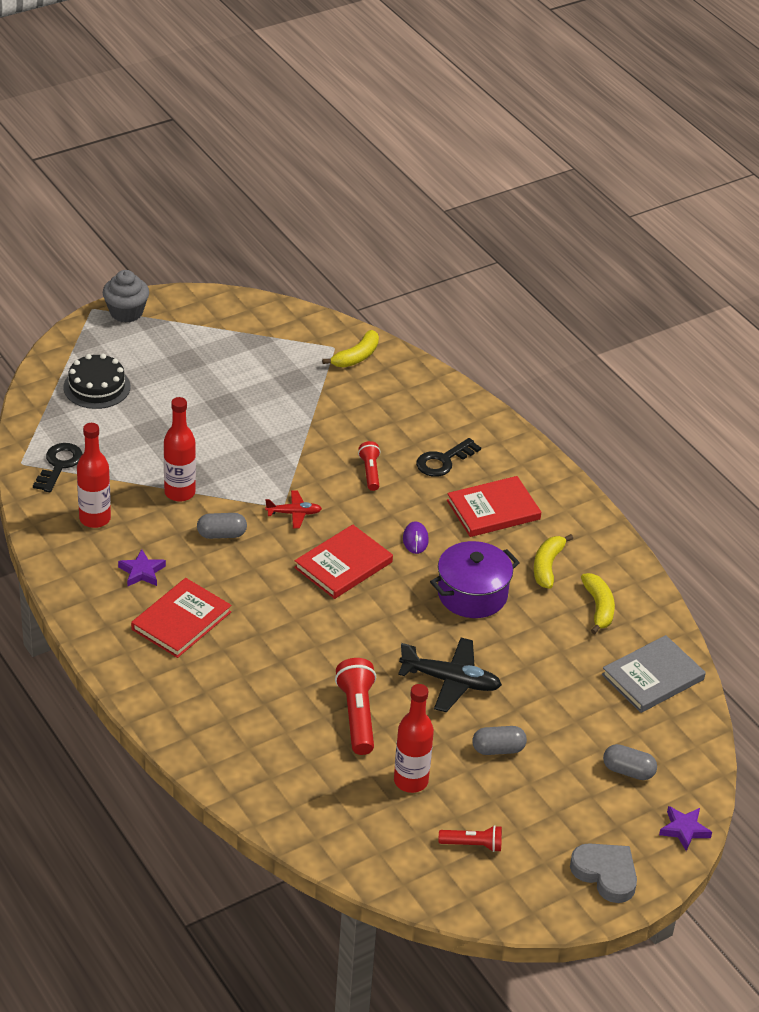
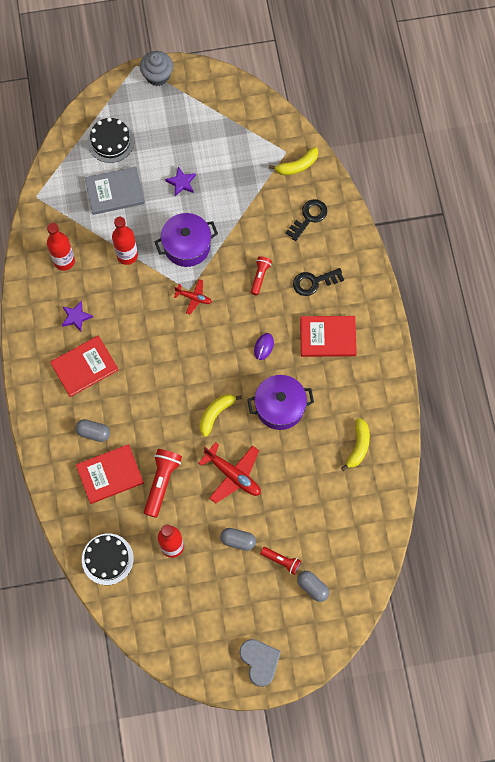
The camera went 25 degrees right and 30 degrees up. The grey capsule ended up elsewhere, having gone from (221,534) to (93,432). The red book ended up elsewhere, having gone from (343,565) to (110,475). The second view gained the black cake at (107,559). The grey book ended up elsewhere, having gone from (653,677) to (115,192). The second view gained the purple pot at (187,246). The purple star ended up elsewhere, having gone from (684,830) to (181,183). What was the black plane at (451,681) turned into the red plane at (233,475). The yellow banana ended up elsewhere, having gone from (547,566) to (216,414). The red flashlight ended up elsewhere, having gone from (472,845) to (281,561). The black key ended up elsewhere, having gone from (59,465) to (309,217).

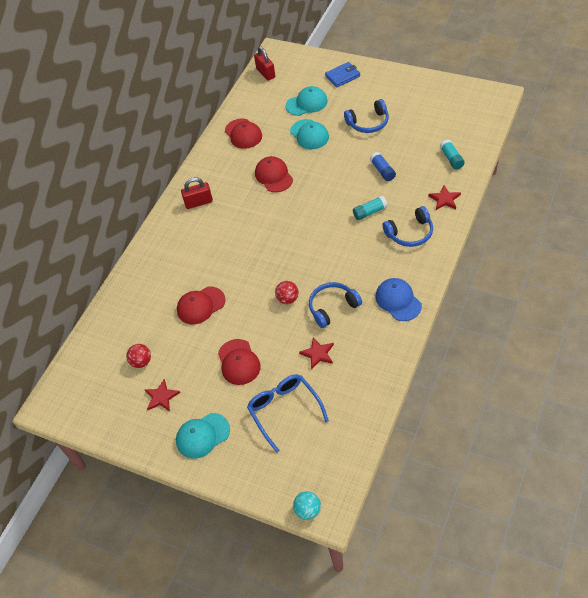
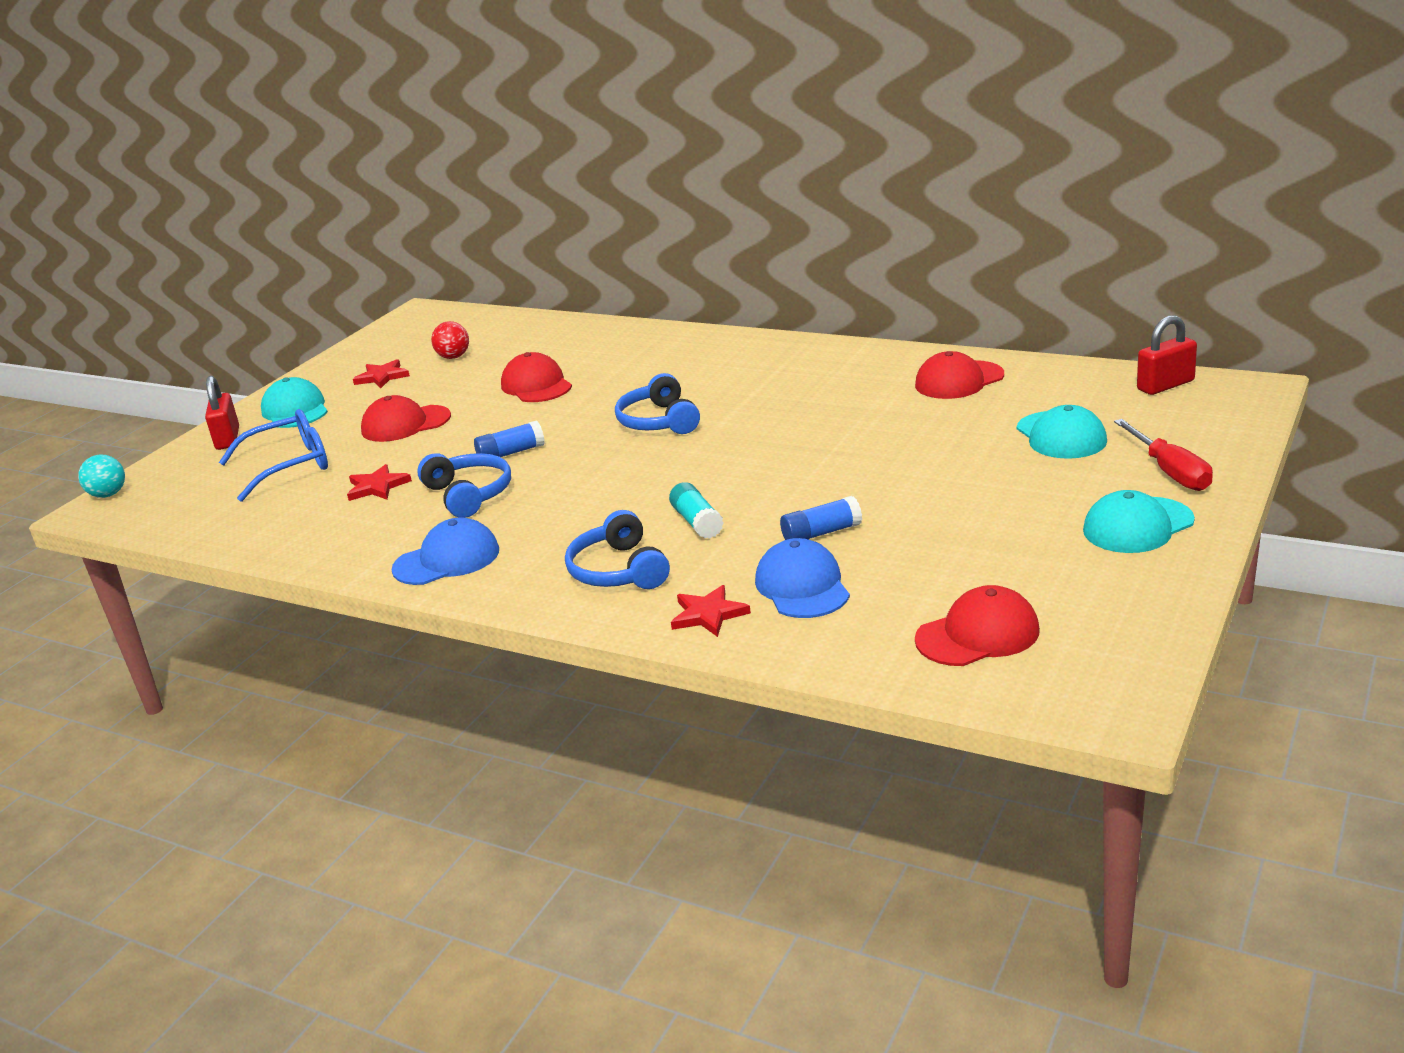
The camera went 90 degrees right and 25 degrees down. The red padlock ended up elsewhere, having gone from (198,202) to (228,439). Where the red ball stood at (288,299), the blue glue stick came to stand at (511,453). The blue headphones ended up elsewhere, having gone from (368,123) to (658,421). The second view gained the blue cap at (802,586). The red cap ended up elsewhere, having gone from (273,176) to (977,635). The turquoise cap ended up elsewhere, having gone from (309,134) to (1138,526). Where the blue wallet stood at (342,76), the red screwdriver came to stand at (1170,472). The second view lost the turquoise glue stick at (451,159).

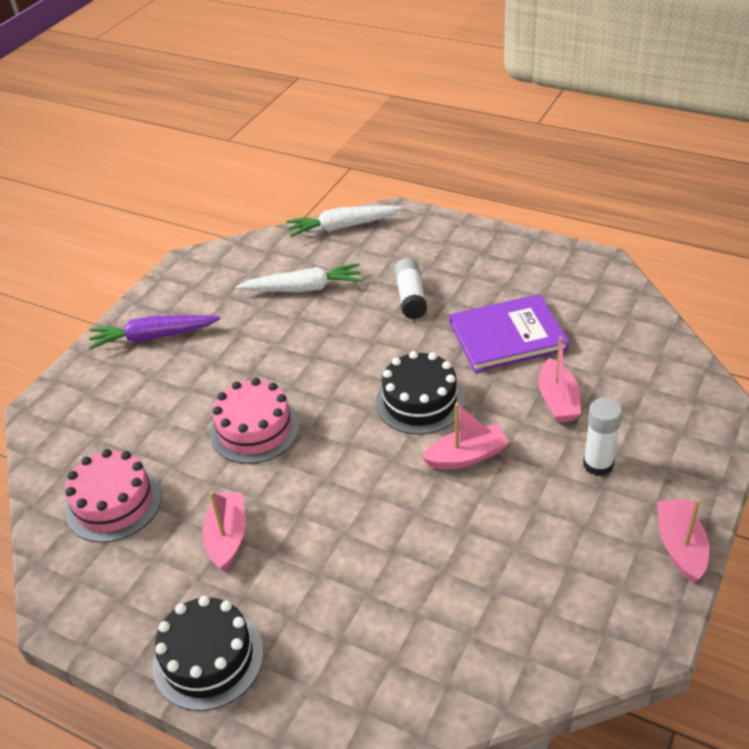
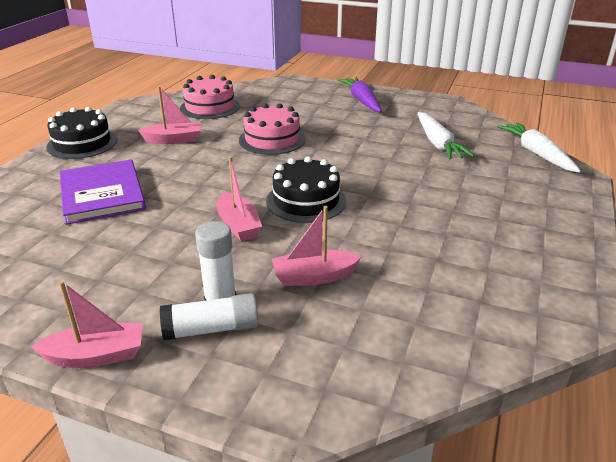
The camera went 80 degrees right and 10 degrees down. The purple book ended up elsewhere, having gone from (507,336) to (102,194). The white glue stick ended up elsewhere, having gone from (411,297) to (211,329).

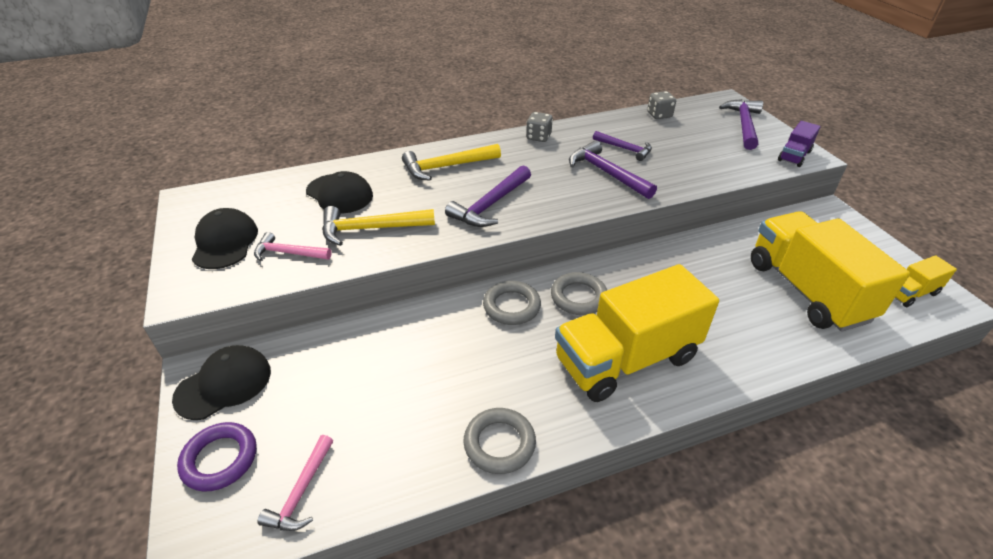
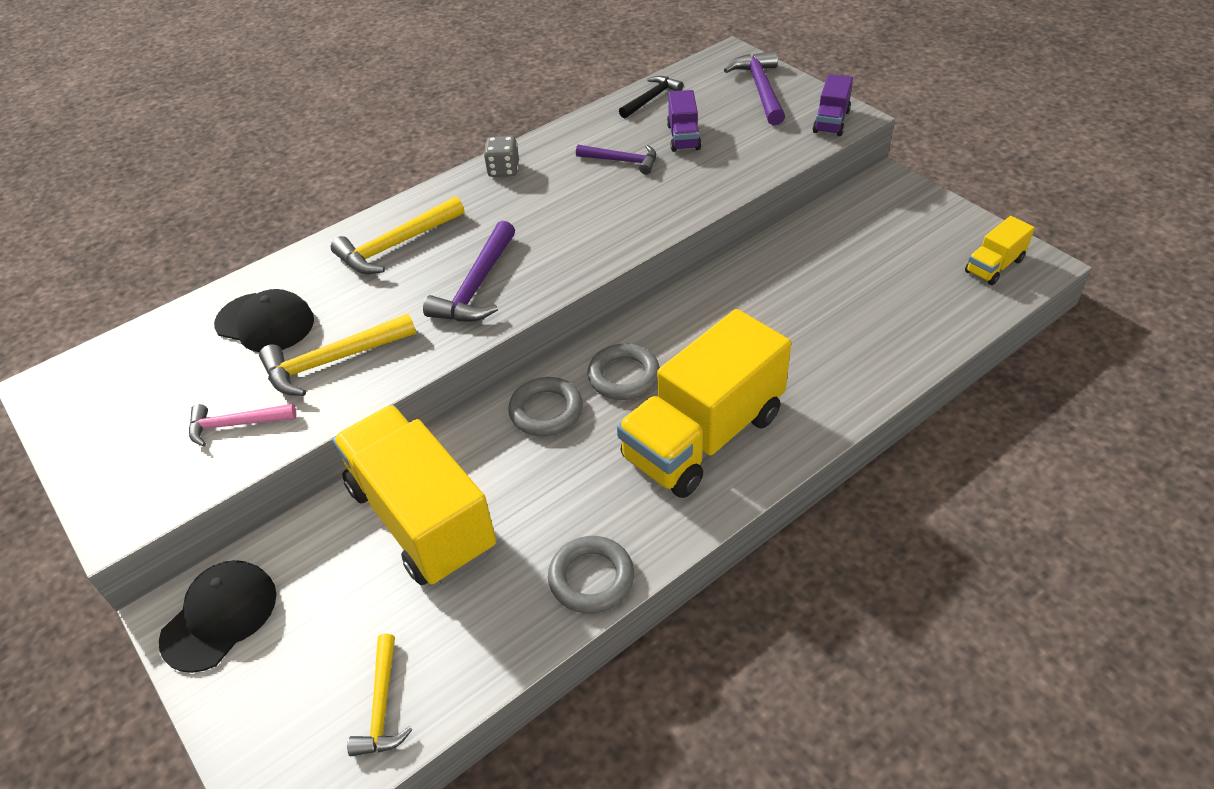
The camera went 15 degrees left and 5 degrees up. The yellow truck ended up elsewhere, having gone from (806,290) to (422,518). What was the pink hammer at (302,491) turned into the yellow hammer at (382,705). Where the grey dice stood at (659,115), the black hammer came to stand at (651,99). The second view gained the purple truck at (683,137). The second view lost the purple ring at (220,459). The second view lost the black cap at (225,242). The second view lost the purple hammer at (607,173).

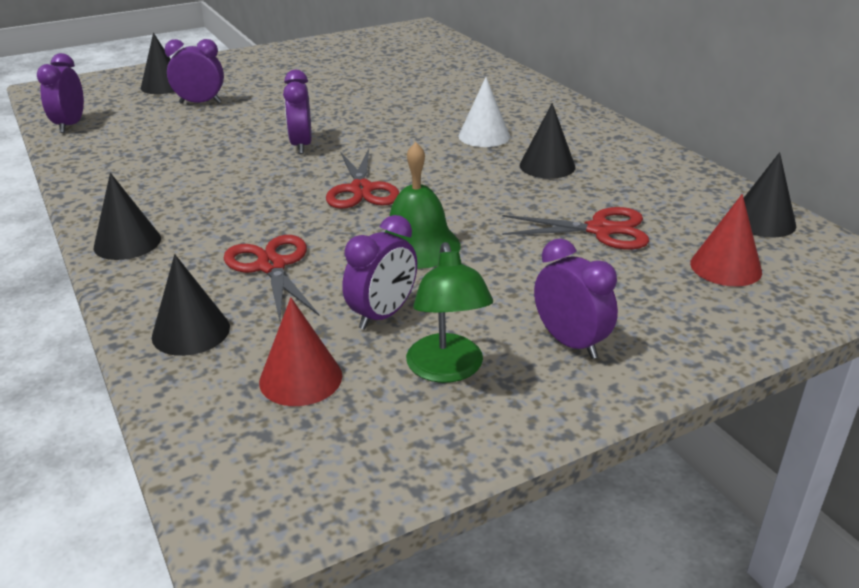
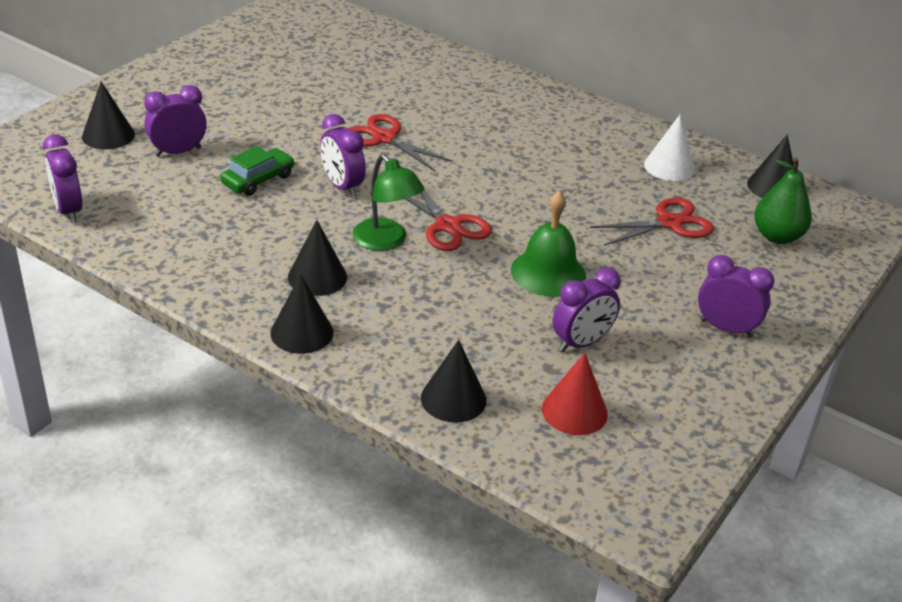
The camera went 30 degrees left and 5 degrees up. The second view gained the green car at (258,180). The black cone ended up elsewhere, having gone from (547,166) to (317,277). The red scissors ended up elsewhere, having gone from (271,266) to (384,138). The green lamp ended up elsewhere, having gone from (447,370) to (386,241). The purple clock at (382,315) ended up facing another way, 45 degrees clockwise from before. The white cone ended up elsewhere, having gone from (484,136) to (669,167). Where the red cone stood at (725,267), the green pear came to stand at (777,236).

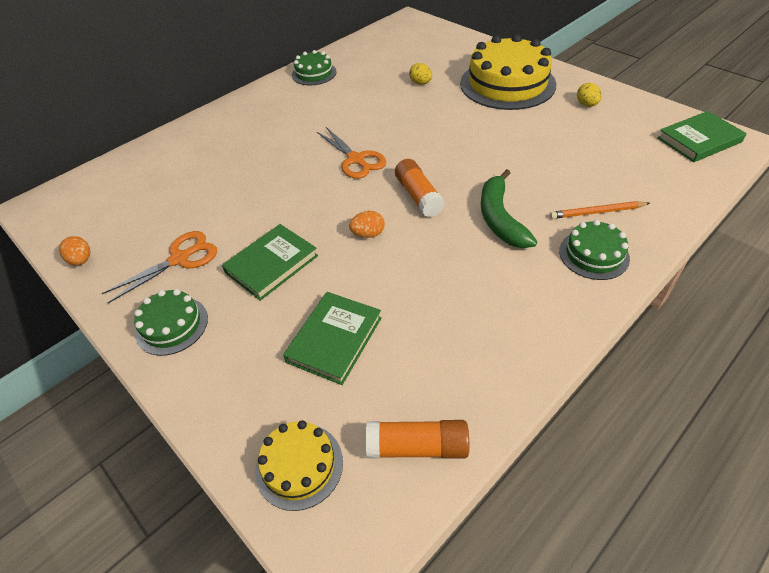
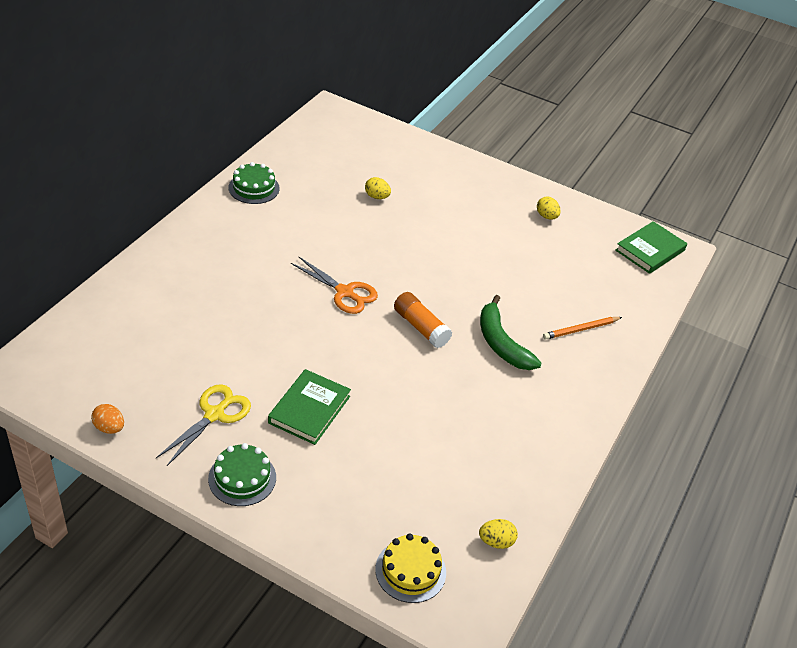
The camera went 25 degrees left and 5 degrees down. What was the orange scissors at (180,259) turned into the yellow scissors at (214,414). Where the orange glue stick stood at (417,447), the yellow egg came to stand at (496,541). The second view lost the green book at (334,339). The second view lost the orange egg at (368,234). The second view lost the yellow cake at (507,84). The second view lost the green cake at (593,254).

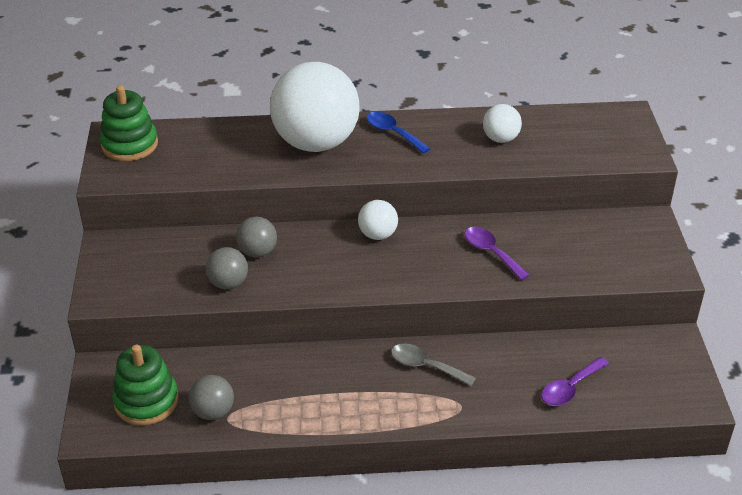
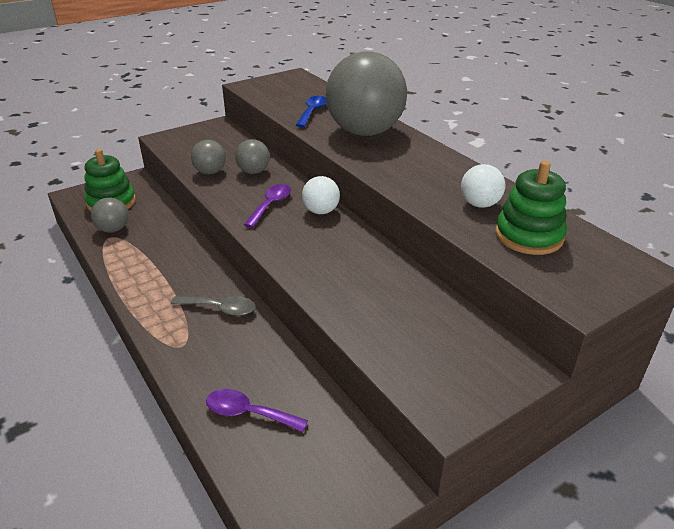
The camera went 60 degrees right and 5 degrees down. The grey spoon at (426,366) ended up facing another way, 105 degrees clockwise from before. The purple spoon ended up elsewhere, having gone from (491,252) to (271,205). The blue spoon ended up elsewhere, having gone from (393,133) to (312,112). What was the white ball at (316,143) turned into the grey ball at (365,132). The green stacking toy ended up elsewhere, having gone from (129,144) to (528,236).

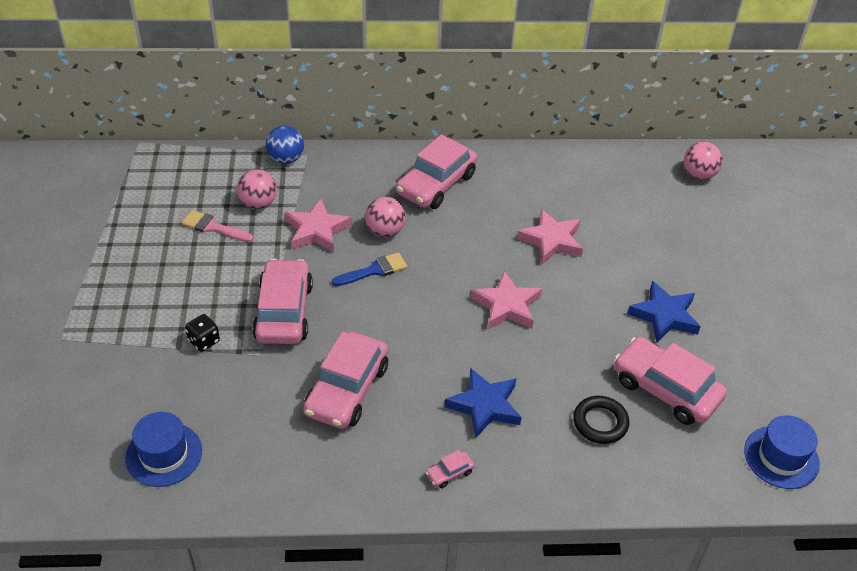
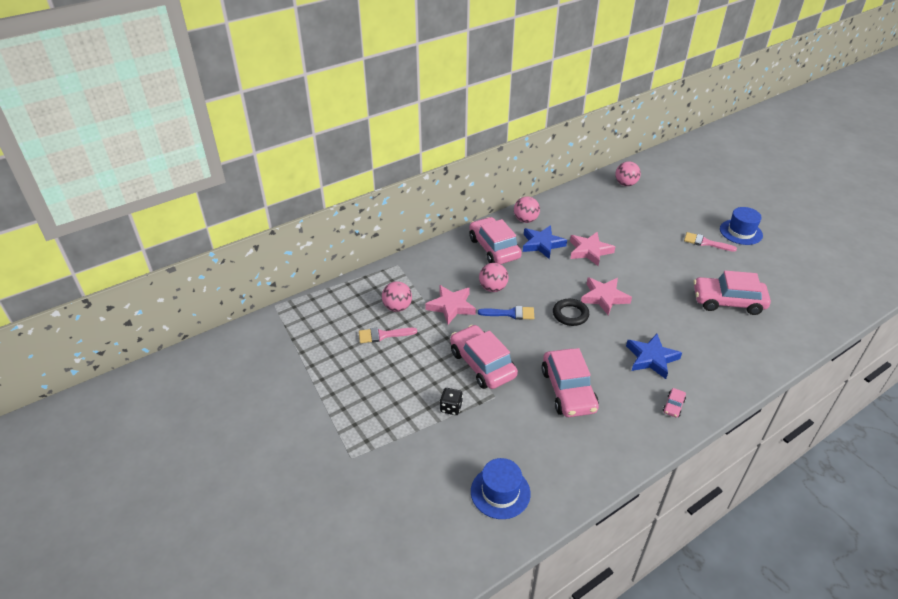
The camera went 30 degrees left and 5 degrees down. The pink car at (436,184) ended up facing another way, 150 degrees clockwise from before. The blue brush at (374,270) ended up facing another way, 60 degrees clockwise from before. The second view gained the pink ball at (525,220). The blue star ended up elsewhere, having gone from (664,316) to (542,244). The black ring ended up elsewhere, having gone from (600,422) to (570,314). The second view gained the pink brush at (705,243). The blue hat ended up elsewhere, having gone from (781,457) to (741,232). The second view lost the blue ball at (286,159).

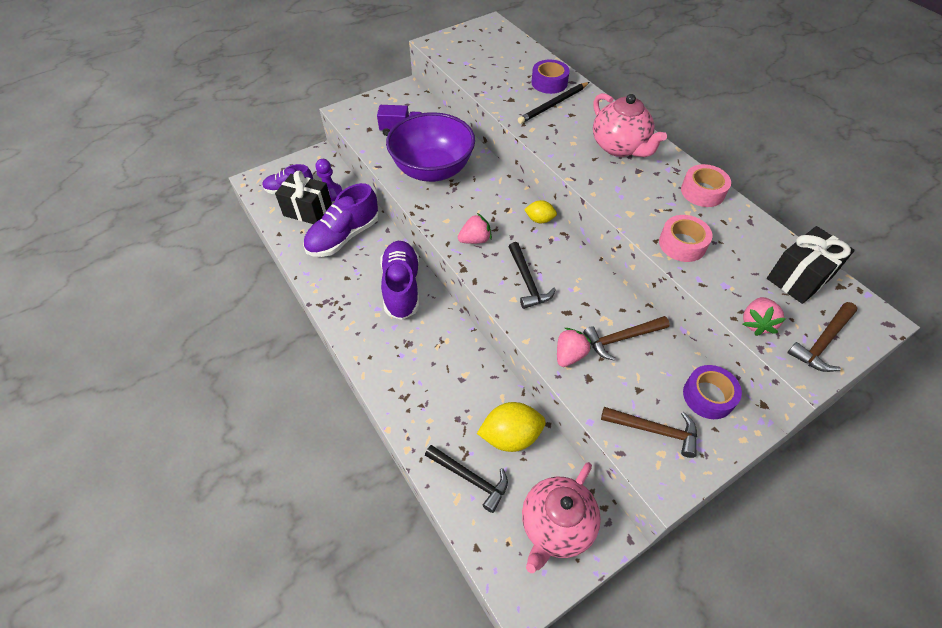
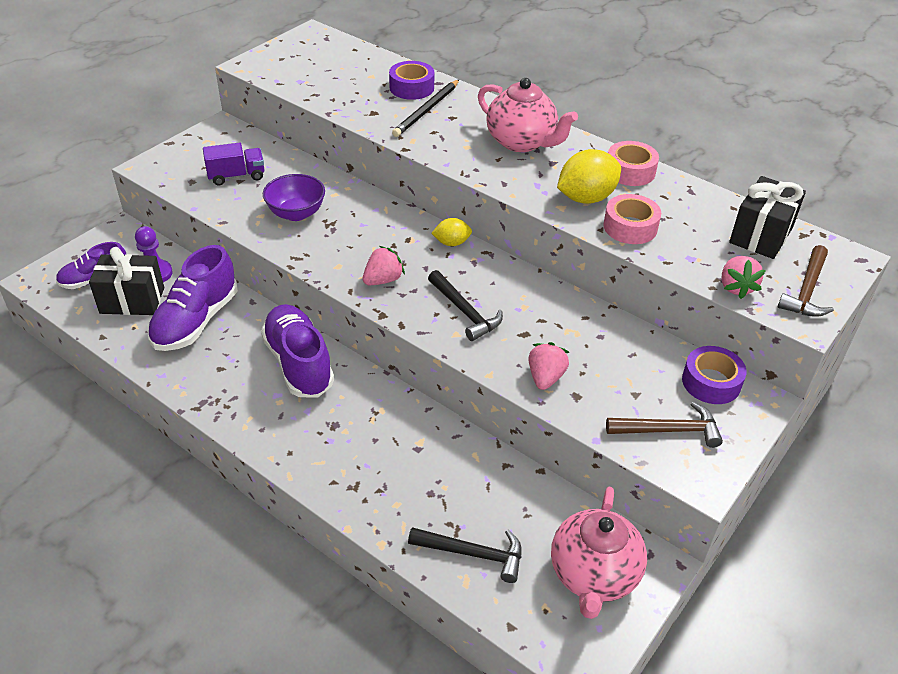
The camera went 20 degrees left and 10 degrees down. The size of the purple bowl at (432,170) changed by a factor of 0.55. The yellow lemon ended up elsewhere, having gone from (510,436) to (586,198). The second view lost the brown hammer at (622,338).

